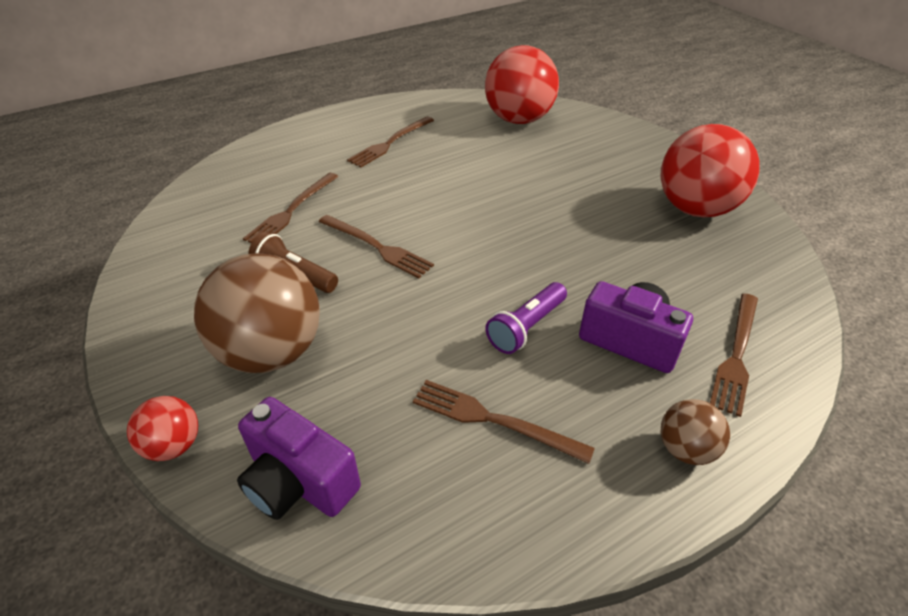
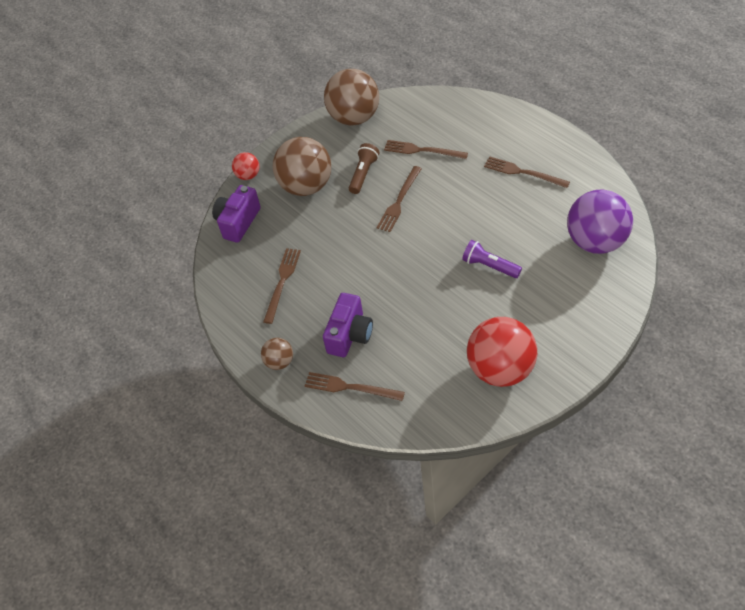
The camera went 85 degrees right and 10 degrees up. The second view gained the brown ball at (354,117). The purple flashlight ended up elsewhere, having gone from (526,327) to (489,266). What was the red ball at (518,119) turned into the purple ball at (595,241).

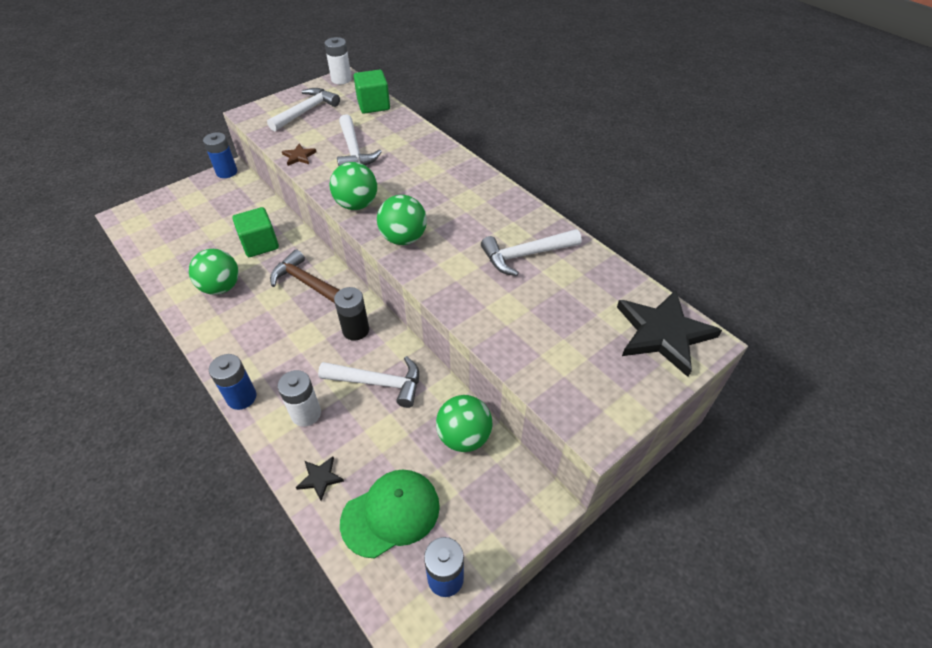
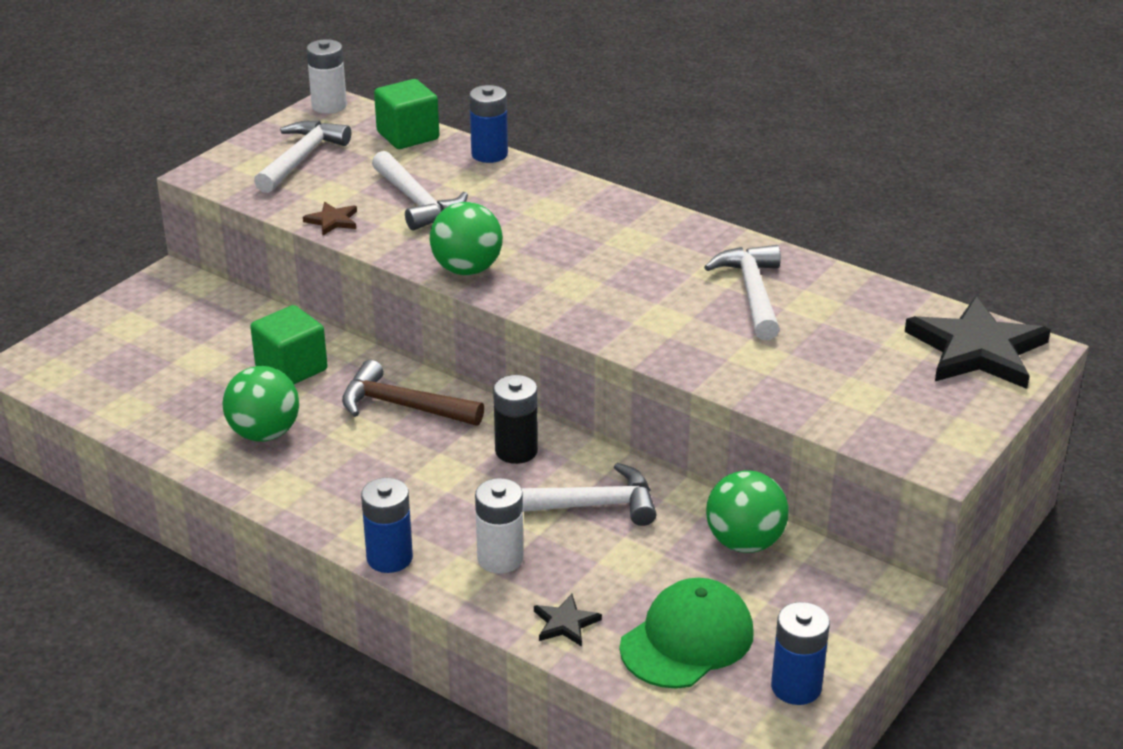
The camera went 15 degrees left and 15 degrees down. The blue battery ended up elsewhere, having gone from (226,172) to (489,154). The white hammer at (525,255) ended up facing another way, 120 degrees clockwise from before. The second view lost the green ball at (403,238).

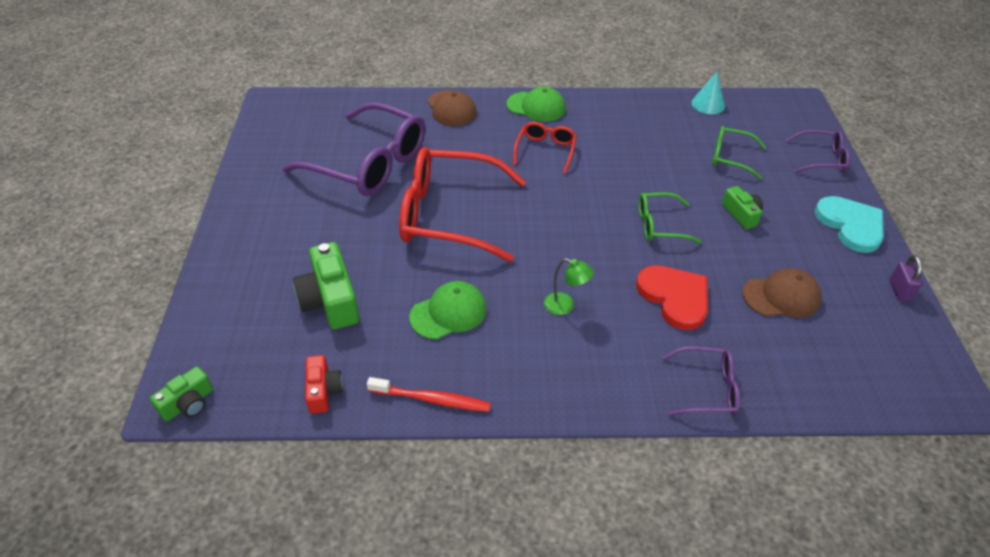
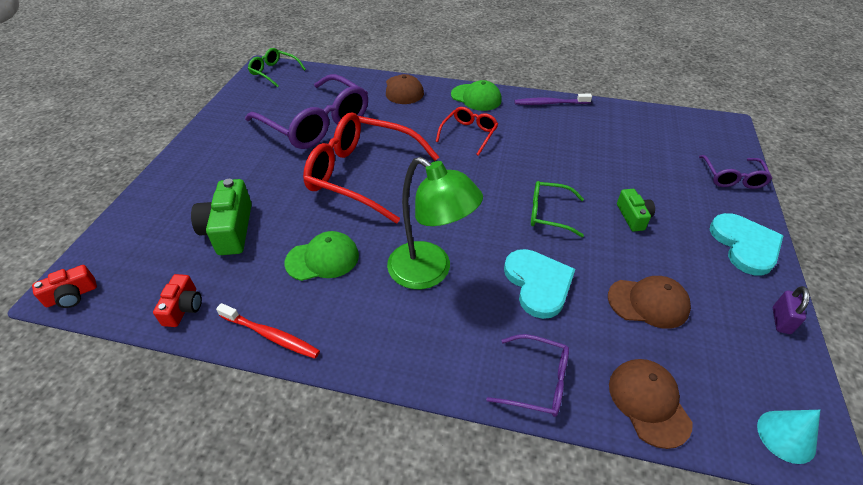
The camera went 15 degrees right and 0 degrees up. What was the green camera at (188,403) turned into the red camera at (72,295). The green glasses ended up elsewhere, having gone from (730,157) to (274,72). The size of the green lamp at (565,306) changed by a factor of 2.21. What was the red heart at (675,297) turned into the turquoise heart at (538,283). The second view gained the purple toothbrush at (550,103). The second view gained the brown cap at (648,402). The purple glasses at (821,159) ended up facing another way, 75 degrees clockwise from before. The turquoise cone ended up elsewhere, having gone from (708,104) to (786,436).

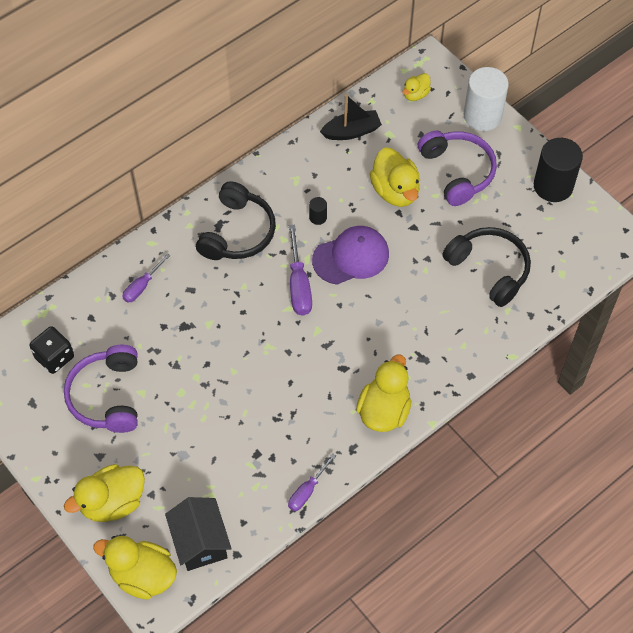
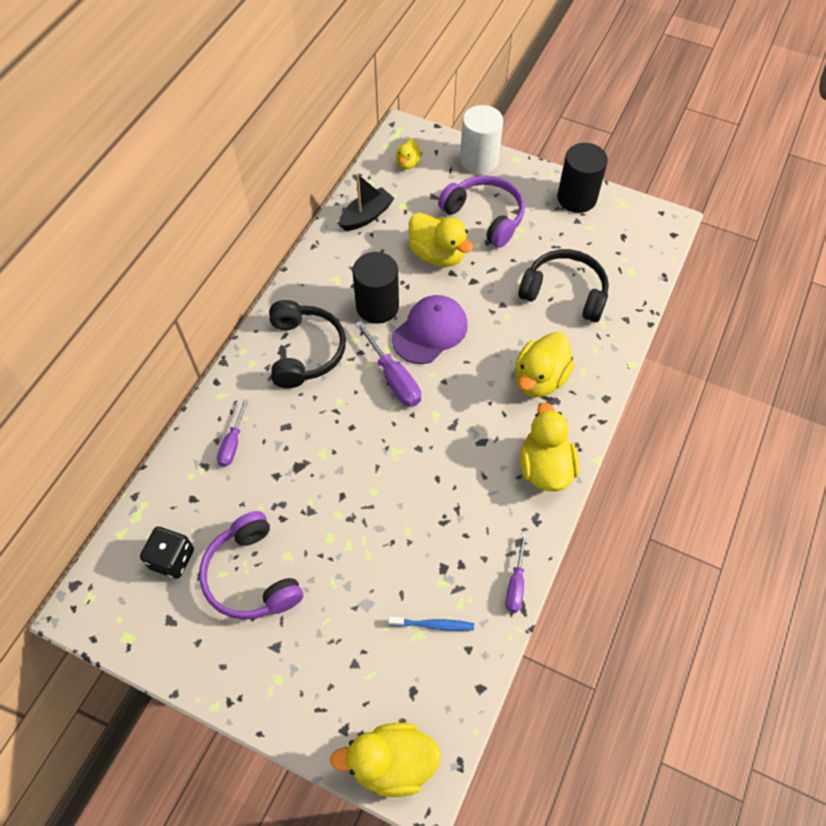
The camera went 25 degrees left and 0 degrees up. The size of the black cylinder at (318,217) changed by a factor of 2.29. The second view gained the blue toothbrush at (433,625). The yellow duck ended up elsewhere, having gone from (112,502) to (539,379). The second view lost the black house at (200,542).

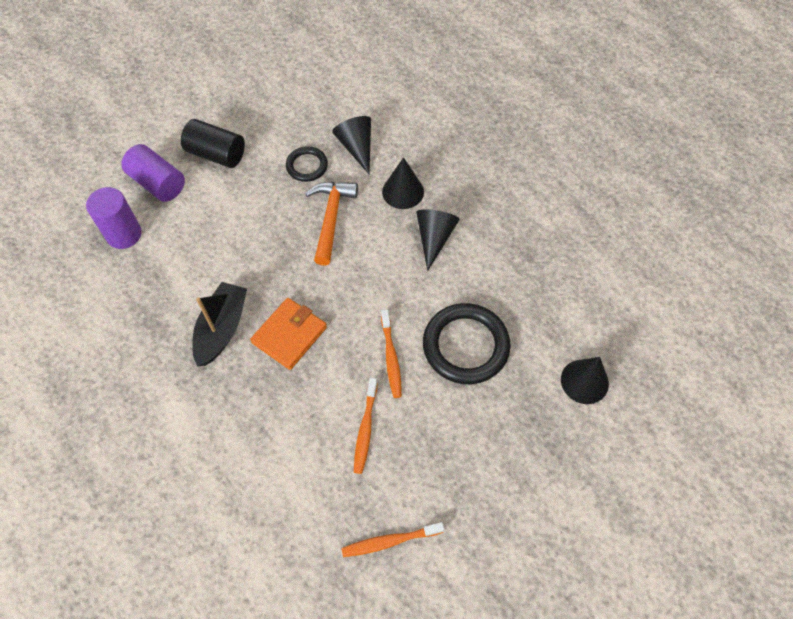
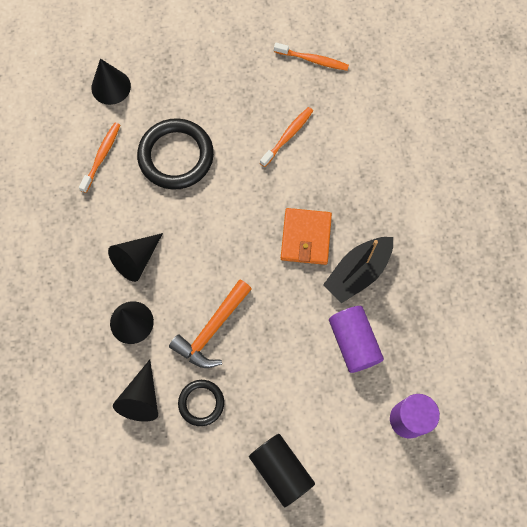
The camera went 150 degrees left and 10 degrees up. The orange toothbrush ended up elsewhere, having gone from (391,357) to (101,156). The orange wallet at (289,335) ended up facing another way, 60 degrees counterclockwise from before. The purple cylinder ended up elsewhere, having gone from (158,183) to (353,342).

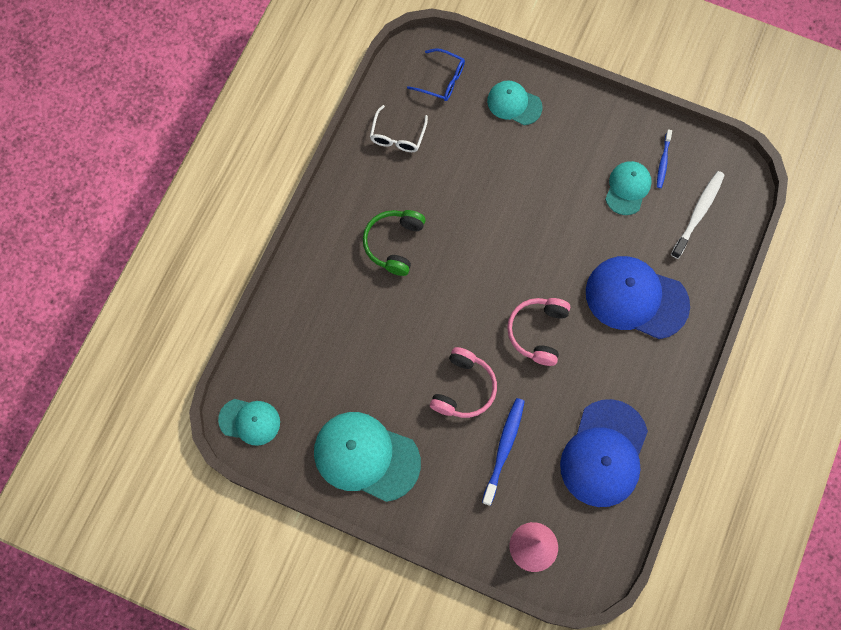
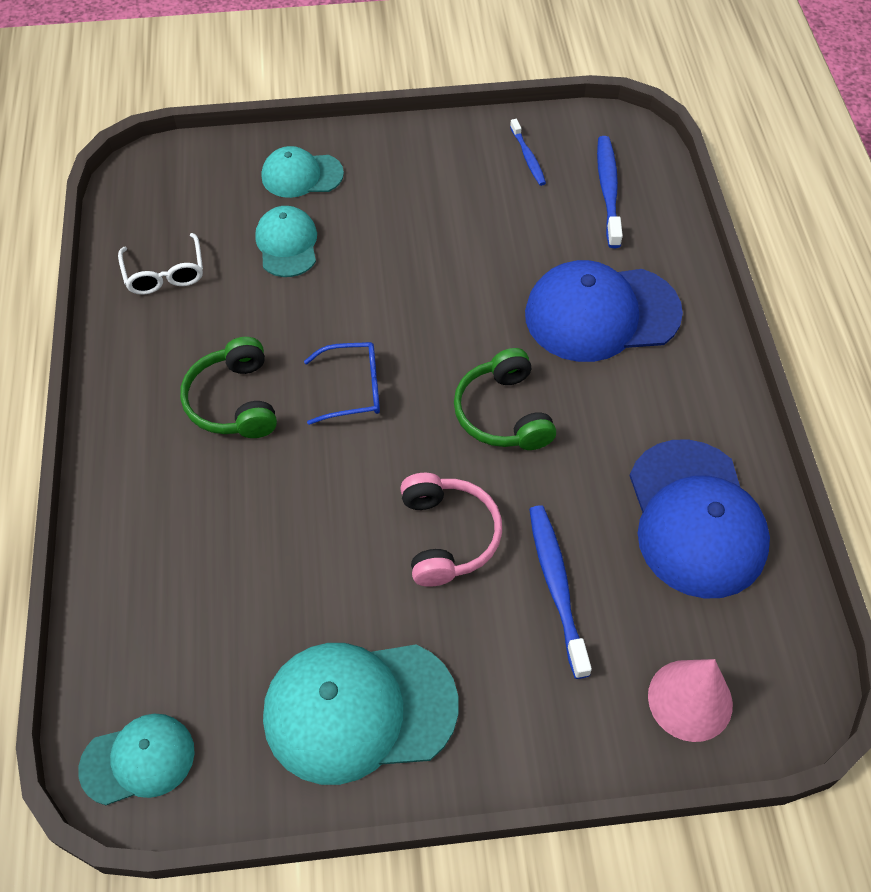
The camera went 30 degrees left and 15 degrees down. The turquoise cap ended up elsewhere, having gone from (627,188) to (287,244). The blue glasses ended up elsewhere, having gone from (442,80) to (353,389). What was the pink headphones at (537,332) turned into the green headphones at (503,413). What was the white toothbrush at (698,213) turned into the blue toothbrush at (608,190).

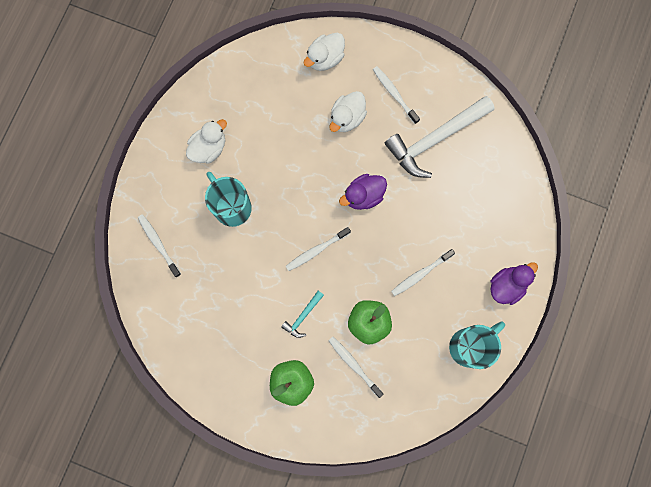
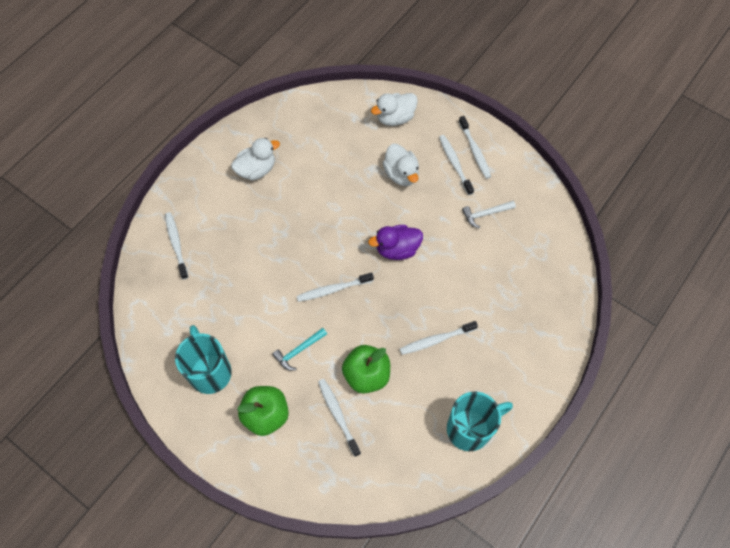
The camera went 15 degrees right and 15 degrees down. The turquoise mug ended up elsewhere, having gone from (232,207) to (210,371). The white duck at (347,118) ended up facing another way, 75 degrees counterclockwise from before. The second view gained the white toothbrush at (475,151). The size of the white hammer at (435,139) changed by a factor of 0.44. The second view lost the purple duck at (506,286).

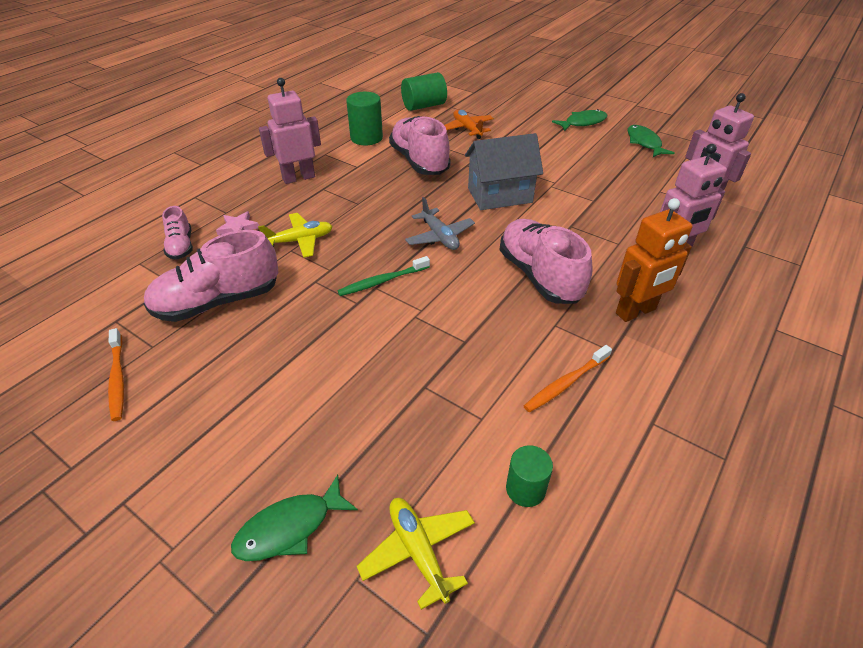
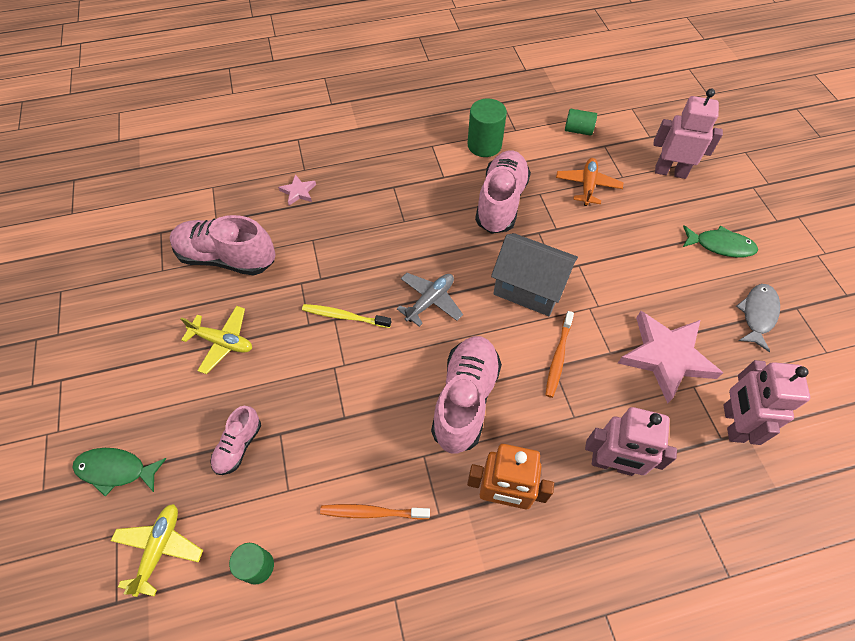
The camera went 40 degrees right and 15 degrees up. The yellow plane ended up elsewhere, having gone from (300,241) to (223,342). The pink shoe ended up elsewhere, having gone from (181,246) to (238,446). What was the green toothbrush at (383,281) turned into the yellow toothbrush at (345,316). The grey plane at (439,237) ended up facing another way, 150 degrees counterclockwise from before. The orange toothbrush ended up elsewhere, having gone from (118,378) to (558,357). The size of the green cylinder at (424,106) changed by a factor of 0.64. The second view gained the pink star at (666,357). The pink robot ended up elsewhere, having gone from (298,178) to (670,172). What was the green fish at (644,143) turned into the grey fish at (757,314).

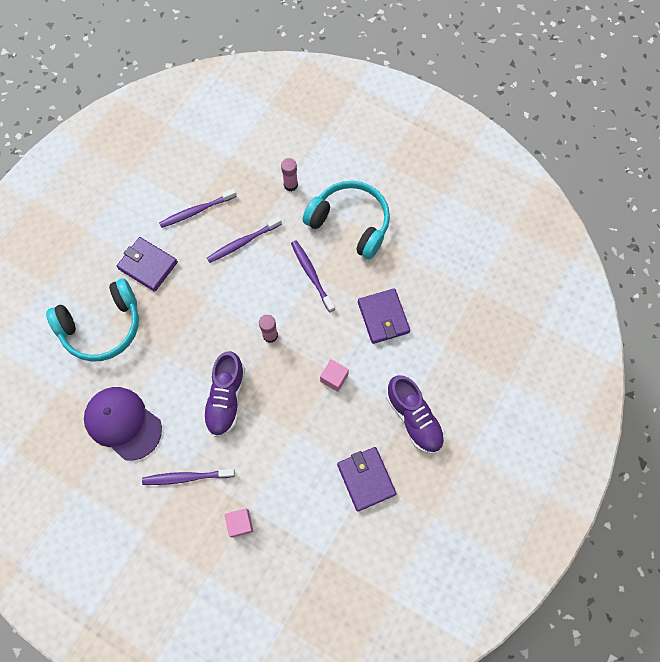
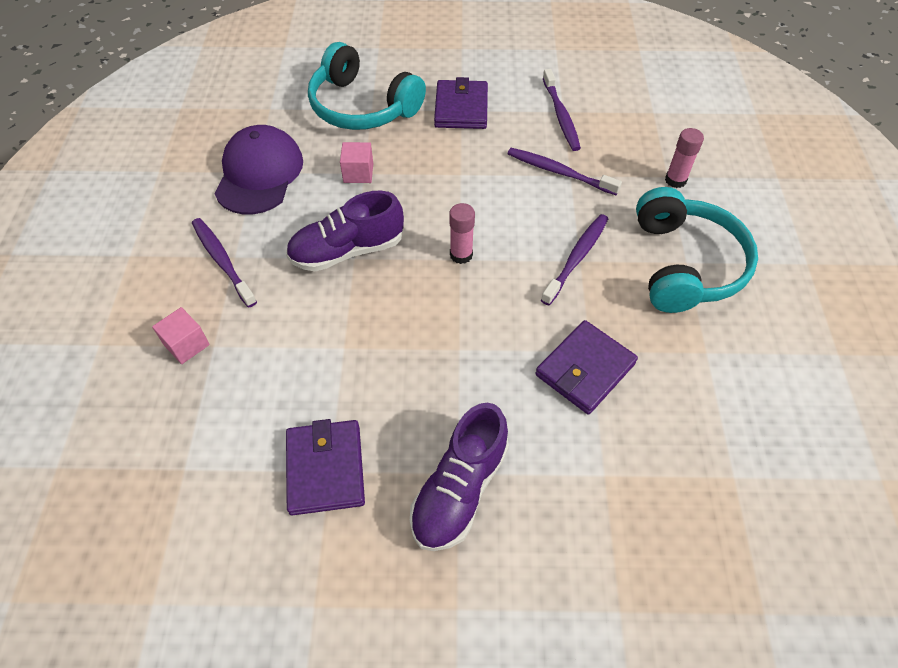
The camera went 60 degrees right and 15 degrees down. The purple wallet at (366,479) ended up facing another way, 45 degrees counterclockwise from before. The pink cube ended up elsewhere, having gone from (334,378) to (358,173). The purple toothbrush at (196,211) ended up facing another way, 135 degrees counterclockwise from before.

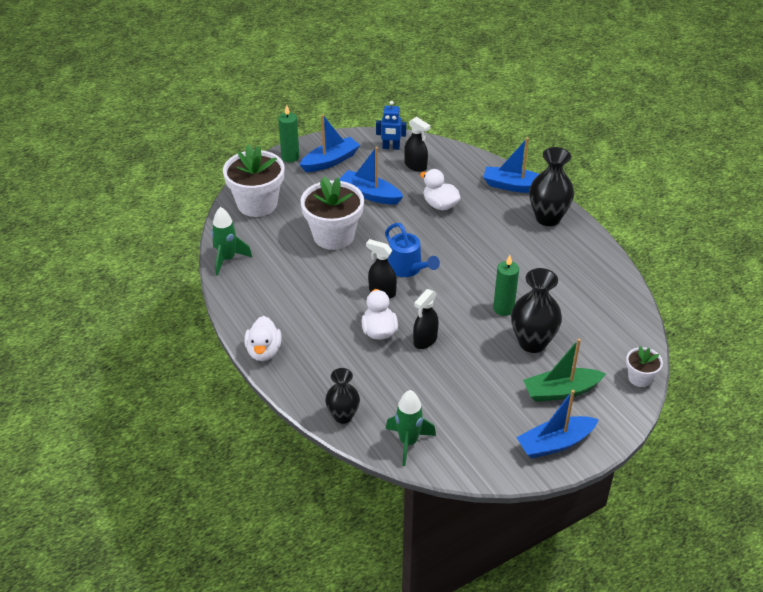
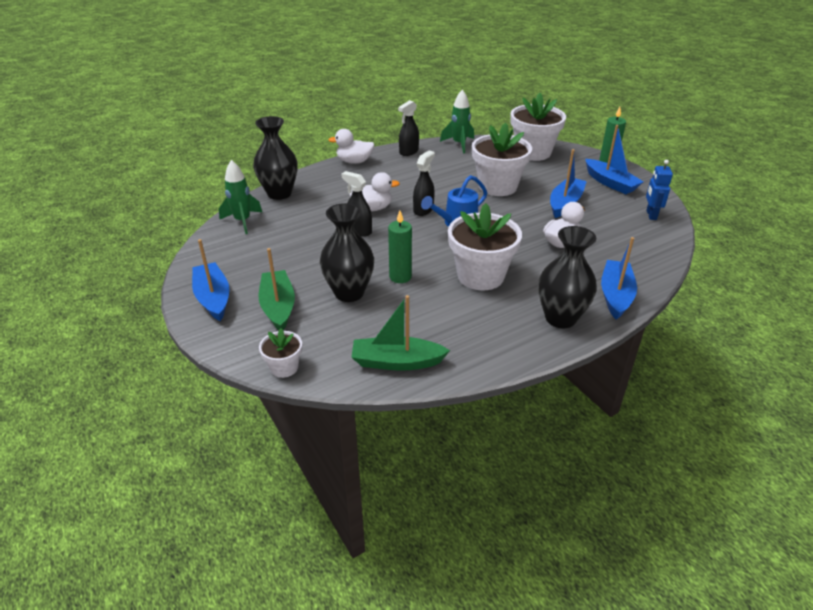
The camera went 90 degrees right and 5 degrees down. The size of the black vase at (343,416) changed by a factor of 1.55. The second view gained the green boat at (396,362). The black spray bottle ended up elsewhere, having gone from (416,166) to (408,152). The second view gained the white flower pot at (480,276).

